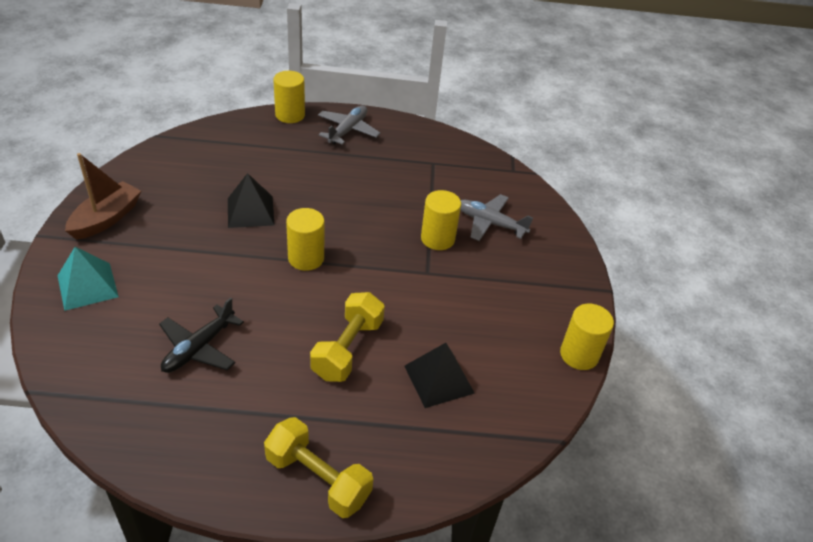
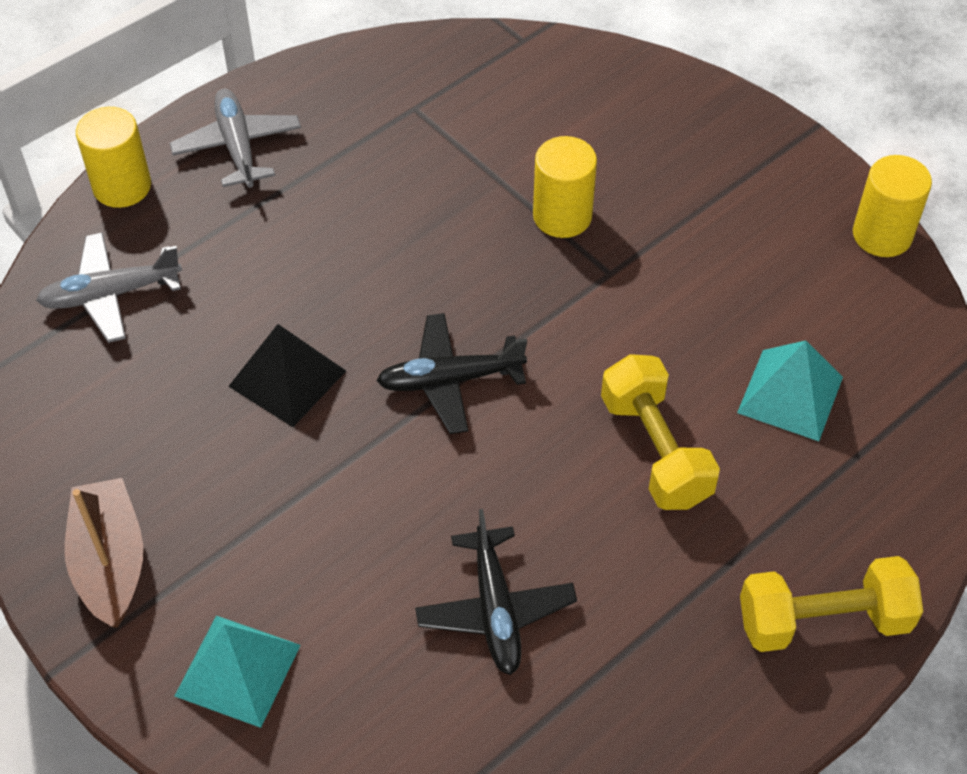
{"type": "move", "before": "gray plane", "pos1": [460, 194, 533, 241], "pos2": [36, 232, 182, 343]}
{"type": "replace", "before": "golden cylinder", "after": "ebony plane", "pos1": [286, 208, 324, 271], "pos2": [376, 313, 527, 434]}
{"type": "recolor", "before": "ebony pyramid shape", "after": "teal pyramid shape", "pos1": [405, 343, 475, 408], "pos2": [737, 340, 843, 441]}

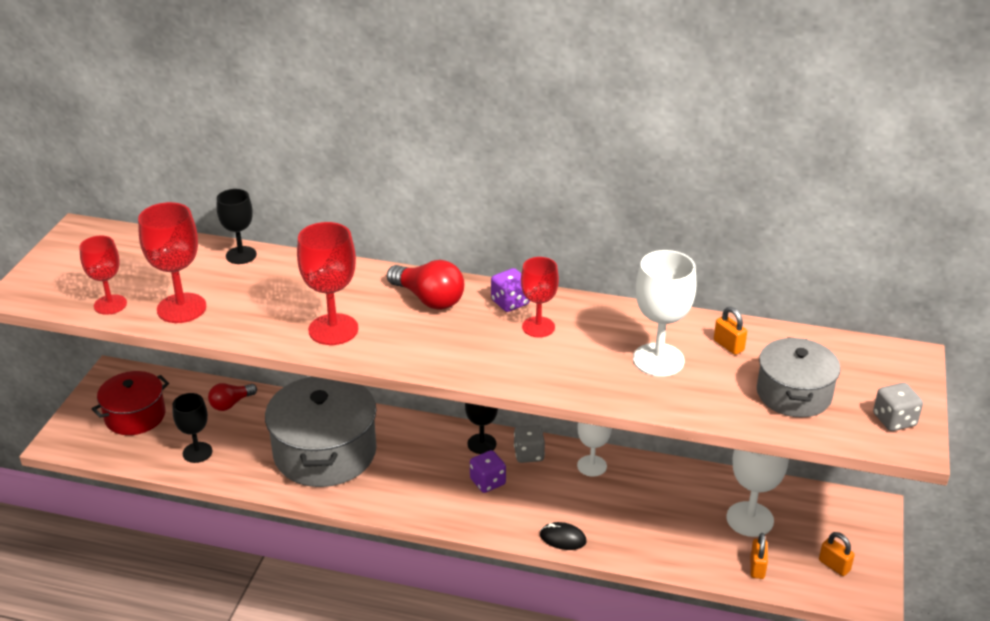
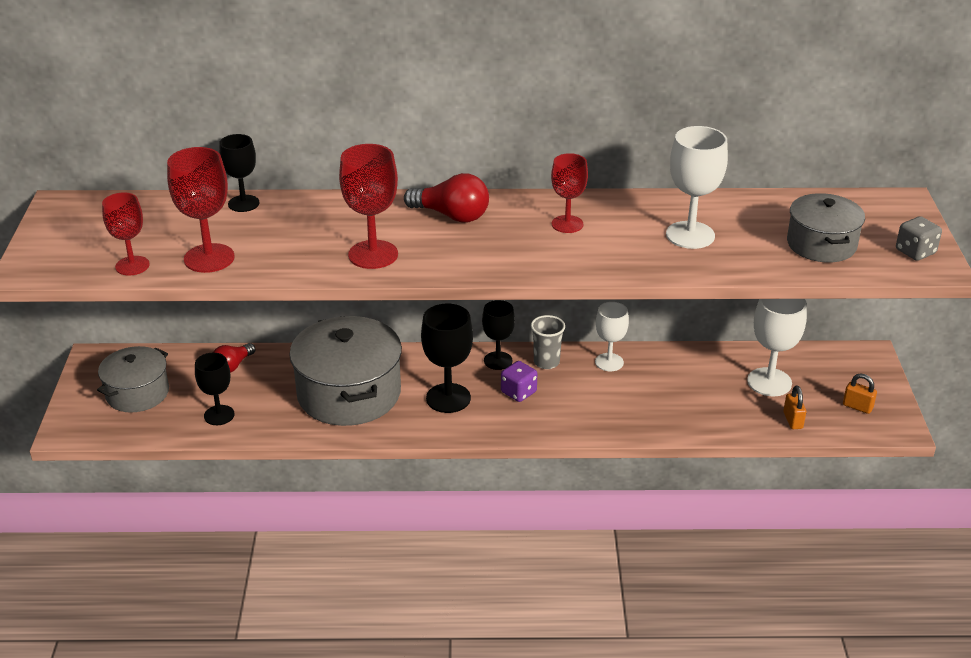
{"type": "recolor", "before": "red cooking pot", "after": "gray cooking pot", "pos1": [92, 371, 169, 435], "pos2": [97, 346, 169, 413]}
{"type": "insert", "after": "ebony goblet", "pos2": [421, 304, 473, 413]}
{"type": "replace", "before": "gray game die", "after": "gray beaker", "pos1": [514, 425, 545, 463], "pos2": [531, 315, 565, 369]}
{"type": "delete", "before": "violet game die", "pos1": [491, 268, 530, 312]}
{"type": "delete", "before": "ebony PC mouse", "pos1": [540, 522, 587, 550]}
{"type": "delete", "before": "orange-coloured lock", "pos1": [714, 307, 747, 355]}

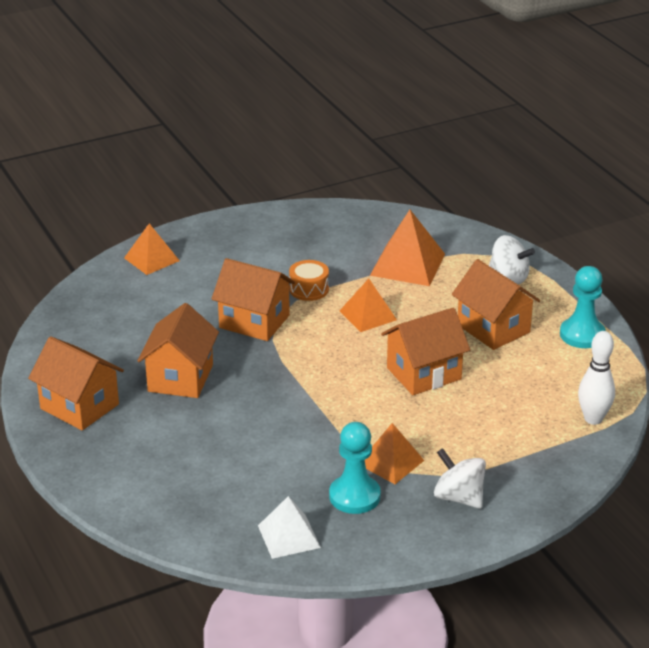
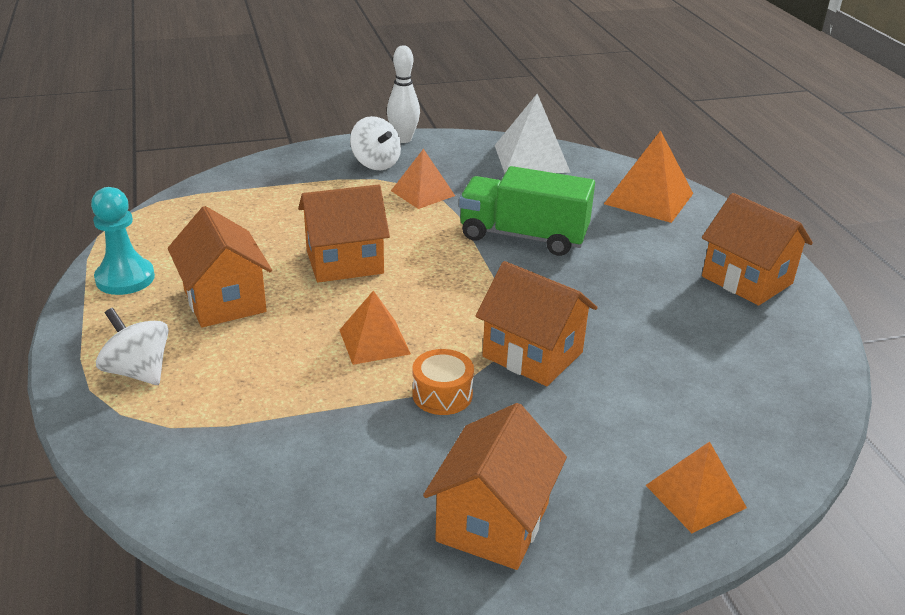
{"type": "move", "before": "pure white skittle", "pos1": [578, 331, 615, 425], "pos2": [387, 45, 420, 143]}
{"type": "move", "before": "orange-coloured house", "pos1": [137, 303, 219, 398], "pos2": [423, 403, 567, 570]}
{"type": "insert", "after": "green toy truck", "pos2": [459, 166, 595, 256]}
{"type": "resize", "before": "pure white pyramid shape", "pos1": [258, 496, 321, 559], "pos2": [495, 94, 571, 173], "scale": 1.52}
{"type": "move", "before": "orange-coloured pyramid shape", "pos1": [370, 210, 445, 286], "pos2": [604, 130, 693, 223]}
{"type": "delete", "before": "teal game pawn", "pos1": [329, 422, 381, 514]}

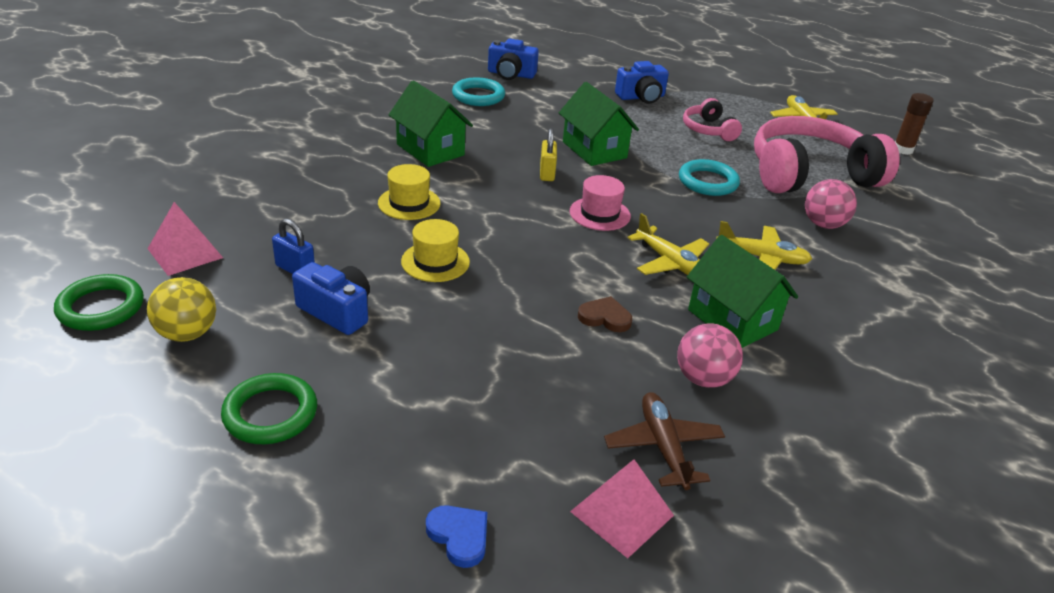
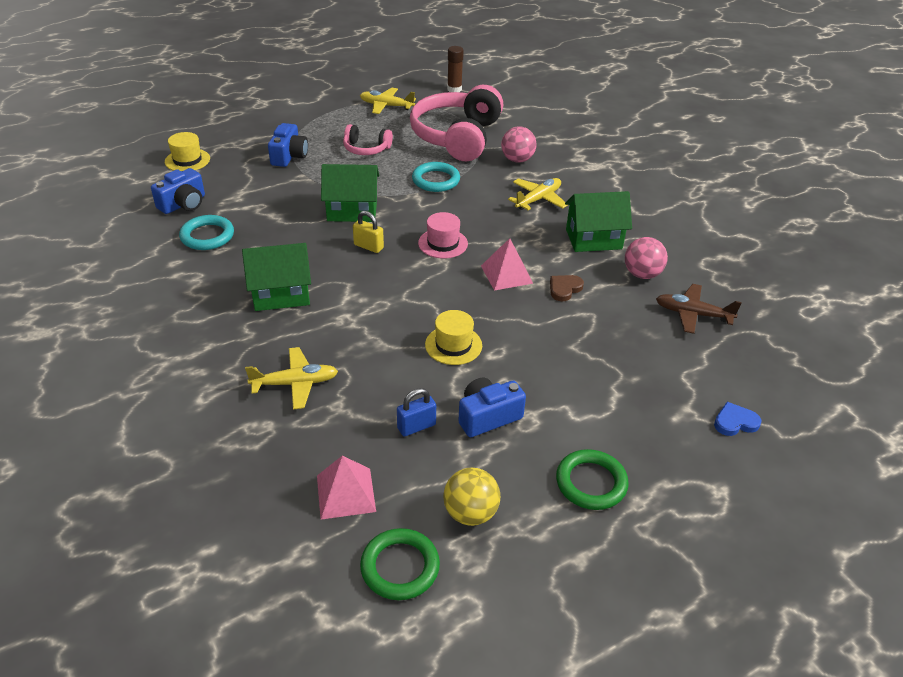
{"type": "move", "before": "golden top hat", "pos1": [378, 164, 440, 220], "pos2": [165, 132, 210, 171]}
{"type": "move", "before": "golden plane", "pos1": [628, 213, 709, 275], "pos2": [245, 347, 338, 409]}
{"type": "move", "before": "rosy pyramid shape", "pos1": [570, 459, 674, 558], "pos2": [481, 238, 533, 291]}

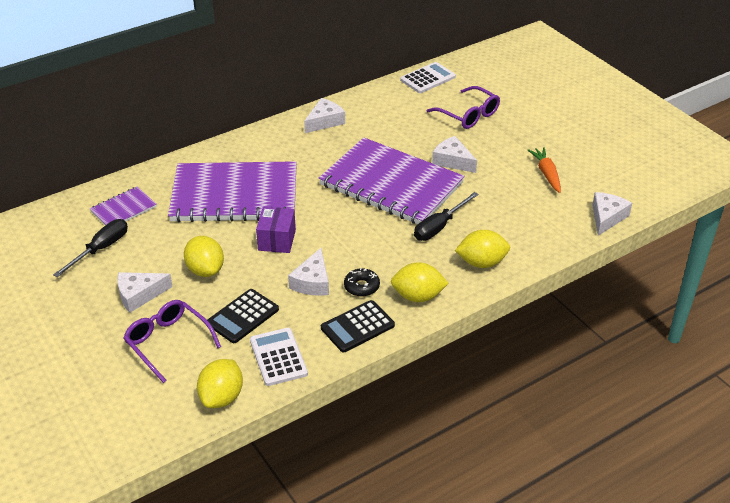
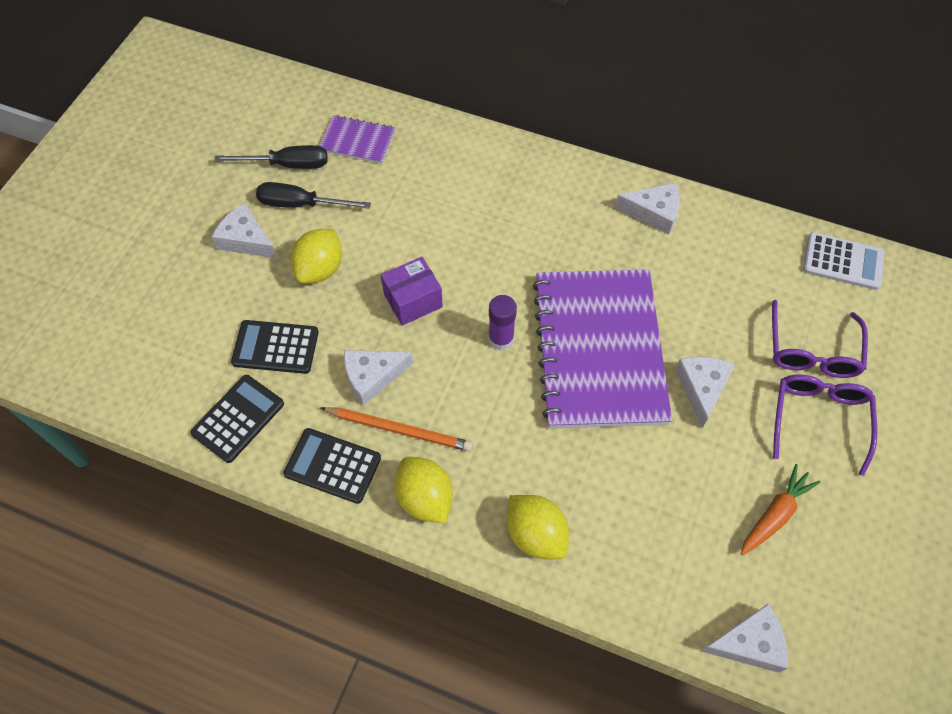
{"type": "recolor", "before": "pure white calculator", "after": "ebony calculator", "pos1": [250, 328, 308, 386], "pos2": [190, 375, 284, 463]}
{"type": "move", "before": "ebony flat screwdriver", "pos1": [414, 192, 479, 241], "pos2": [256, 182, 371, 209]}
{"type": "replace", "before": "ebony doughnut", "after": "orange-coloured lead pencil", "pos1": [344, 268, 380, 297], "pos2": [321, 407, 473, 451]}
{"type": "insert", "after": "violet glue stick", "pos2": [488, 295, 517, 350]}
{"type": "move", "before": "violet eyeglasses", "pos1": [124, 300, 221, 383], "pos2": [773, 374, 877, 476]}
{"type": "delete", "before": "violet notepad", "pos1": [168, 161, 297, 222]}
{"type": "delete", "before": "golden toy lemon", "pos1": [197, 359, 243, 408]}

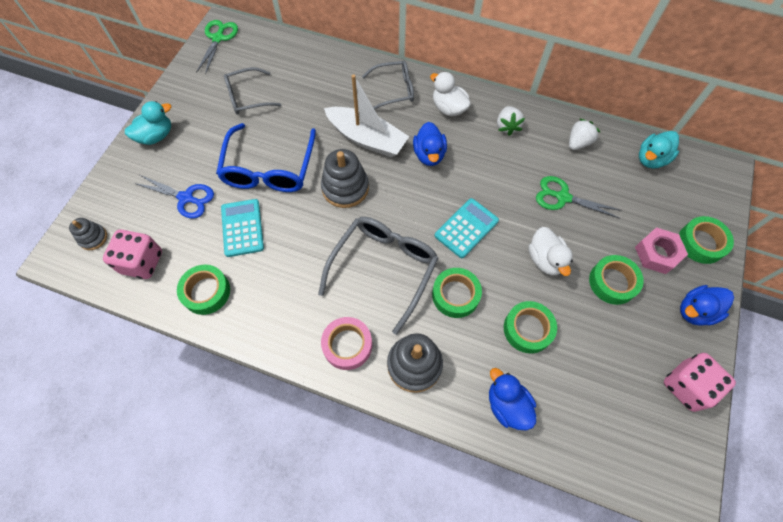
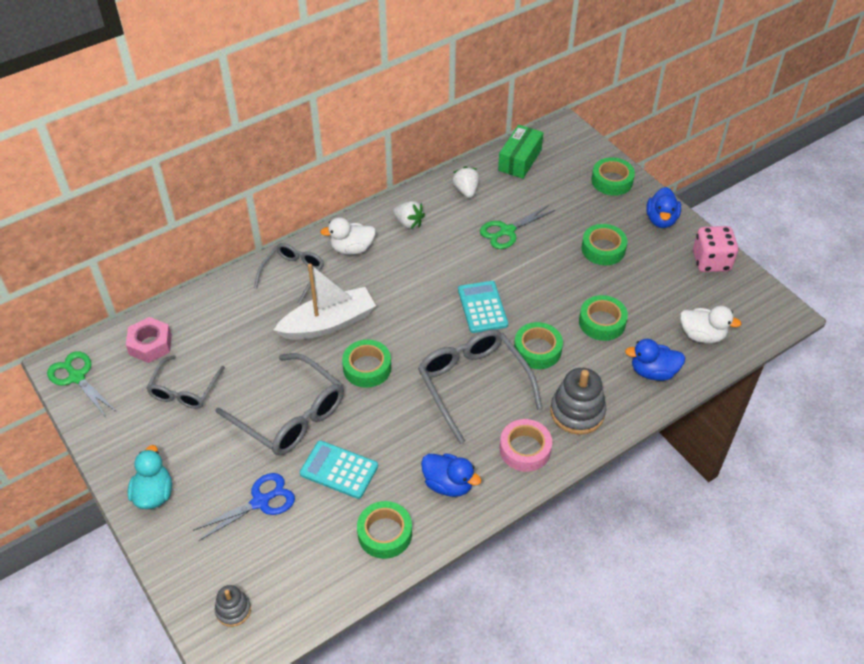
{"type": "move", "before": "rosy nut", "pos1": [635, 228, 688, 274], "pos2": [126, 317, 172, 363]}
{"type": "recolor", "before": "blue eyeglasses", "after": "gray eyeglasses", "pos1": [216, 123, 316, 192], "pos2": [216, 353, 344, 456]}
{"type": "replace", "before": "gray stacking rings", "after": "green sticky tape", "pos1": [321, 149, 369, 208], "pos2": [342, 340, 391, 388]}
{"type": "move", "before": "blue toy duck", "pos1": [413, 122, 447, 166], "pos2": [421, 453, 481, 497]}
{"type": "replace", "before": "teal toy duck", "after": "green parcel", "pos1": [639, 131, 679, 169], "pos2": [498, 125, 543, 179]}
{"type": "move", "before": "pure white toy duck", "pos1": [528, 227, 573, 276], "pos2": [680, 306, 741, 343]}
{"type": "delete", "before": "rosy game die", "pos1": [103, 229, 162, 279]}

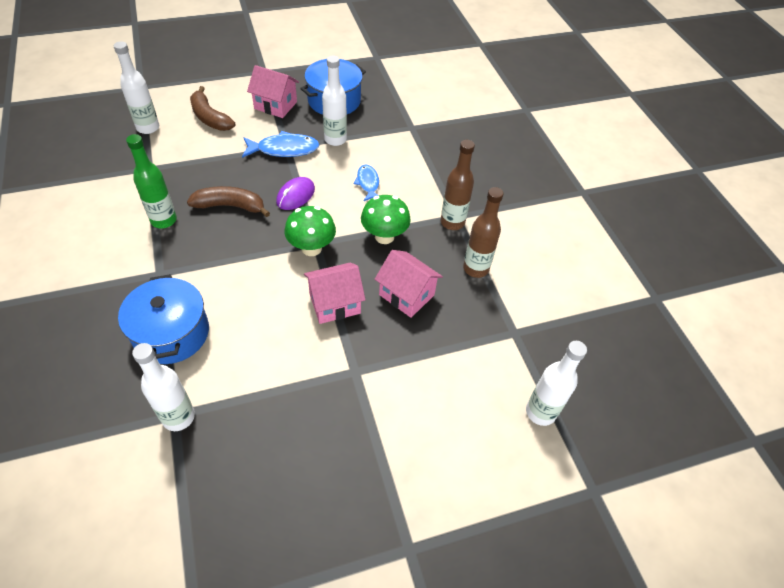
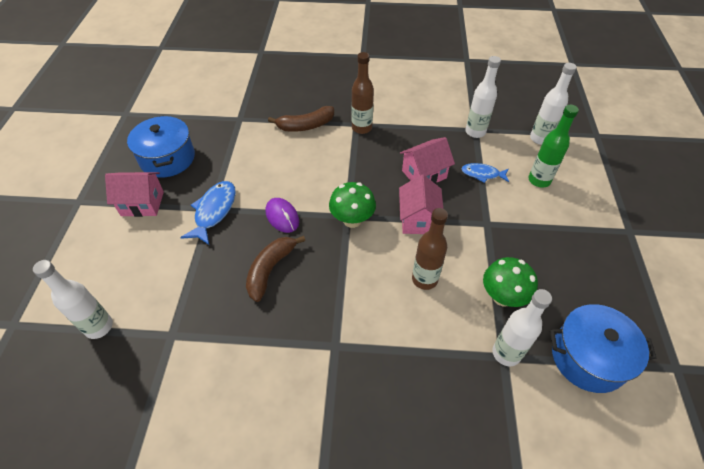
{"type": "rotate", "before": "rosy house", "pos1": [247, 65, 299, 118], "pos2": [105, 172, 164, 217], "turn": 45}
{"type": "move", "before": "russet banana", "pos1": [190, 86, 235, 131], "pos2": [268, 106, 334, 132]}
{"type": "move", "before": "russet bottle", "pos1": [463, 187, 504, 278], "pos2": [412, 208, 448, 290]}
{"type": "move", "before": "blue fish", "pos1": [354, 164, 379, 201], "pos2": [461, 163, 509, 183]}
{"type": "move", "before": "pure white bottle", "pos1": [322, 55, 347, 146], "pos2": [465, 56, 501, 138]}
{"type": "move", "before": "green mushroom", "pos1": [361, 195, 411, 244], "pos2": [483, 257, 538, 307]}
{"type": "move", "before": "green bottle", "pos1": [126, 134, 177, 228], "pos2": [528, 105, 579, 188]}
{"type": "move", "before": "blue cooking pot", "pos1": [118, 274, 209, 364], "pos2": [550, 304, 657, 393]}

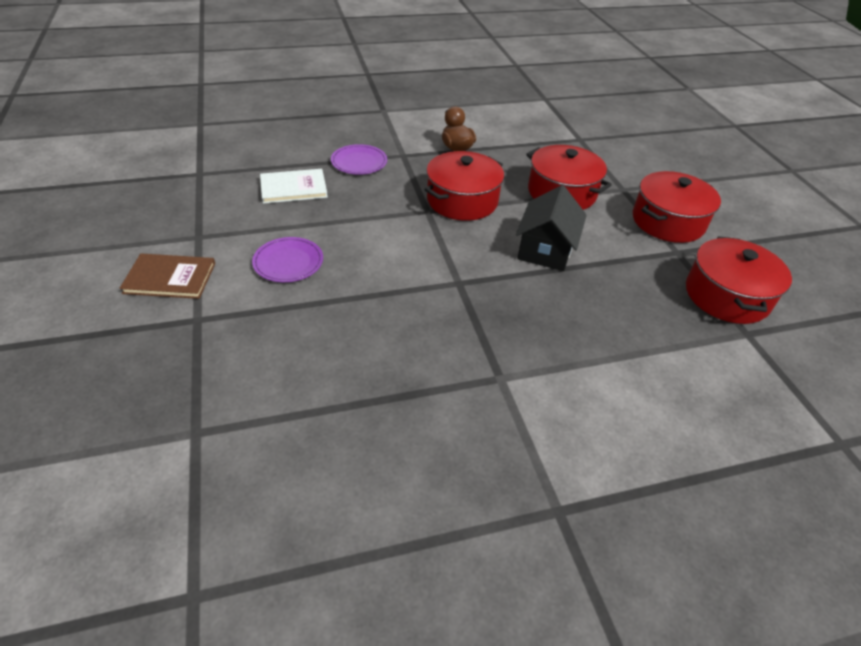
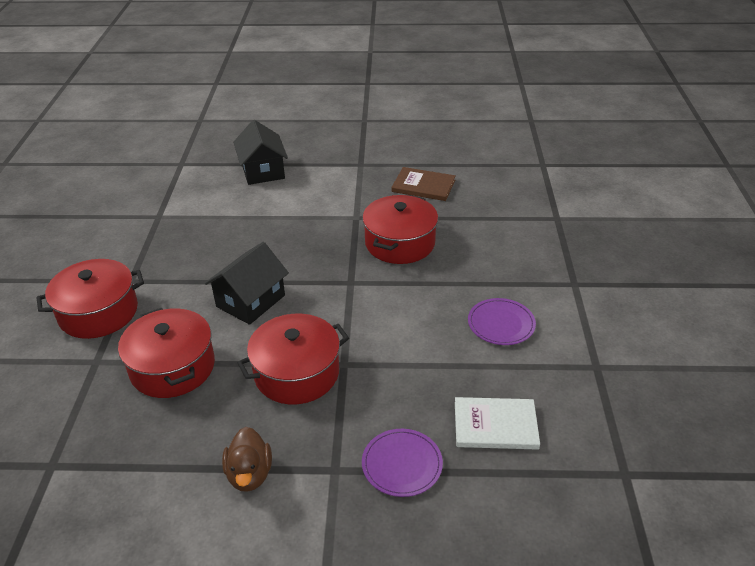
{"type": "insert", "after": "ebony house", "pos2": [233, 120, 288, 185]}
{"type": "move", "before": "red cooking pot", "pos1": [686, 236, 792, 324], "pos2": [362, 195, 438, 264]}
{"type": "move", "before": "russet book", "pos1": [120, 253, 215, 299], "pos2": [392, 167, 455, 201]}

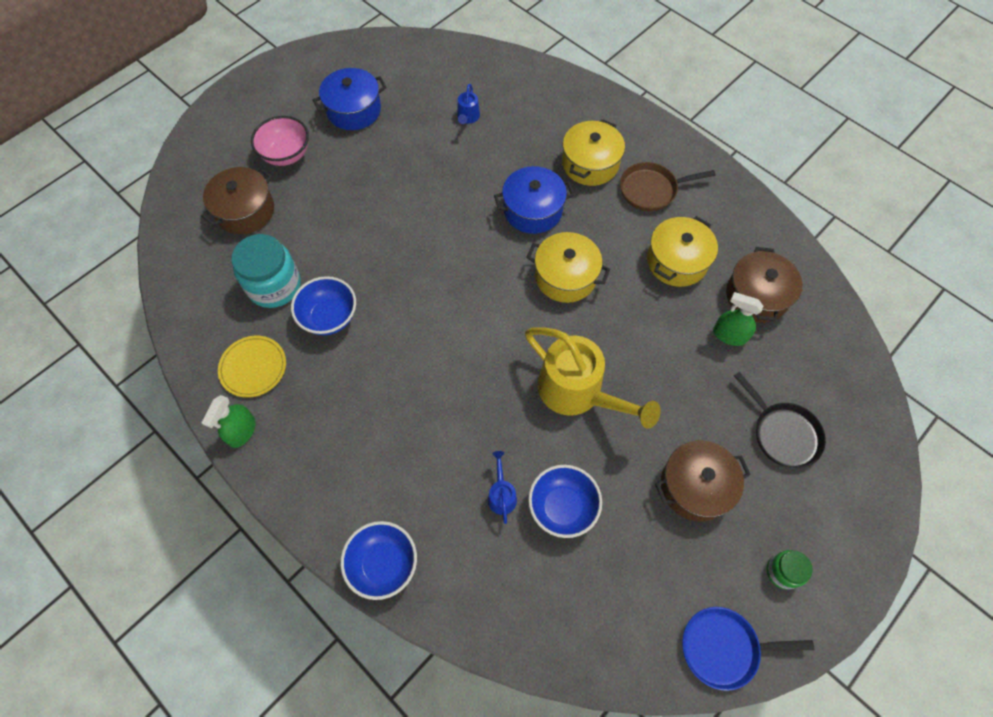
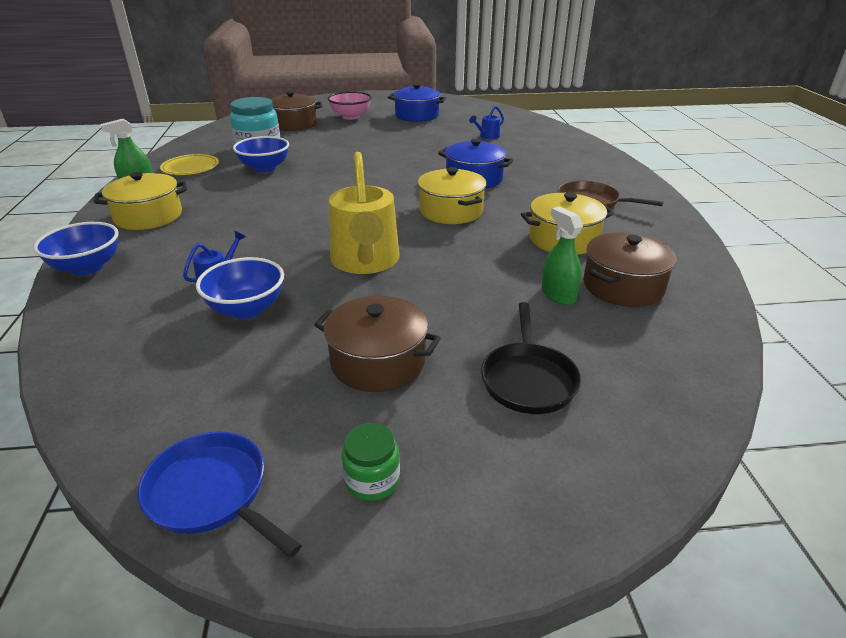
{"type": "move", "before": "golden cooking pot", "pos1": [562, 119, 625, 186], "pos2": [94, 172, 187, 230]}

